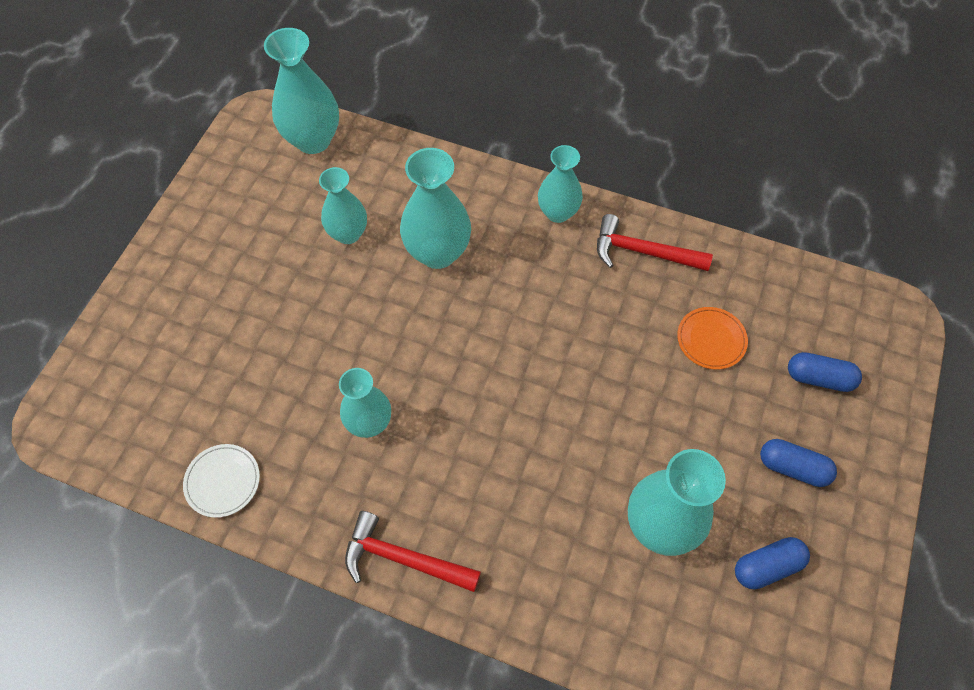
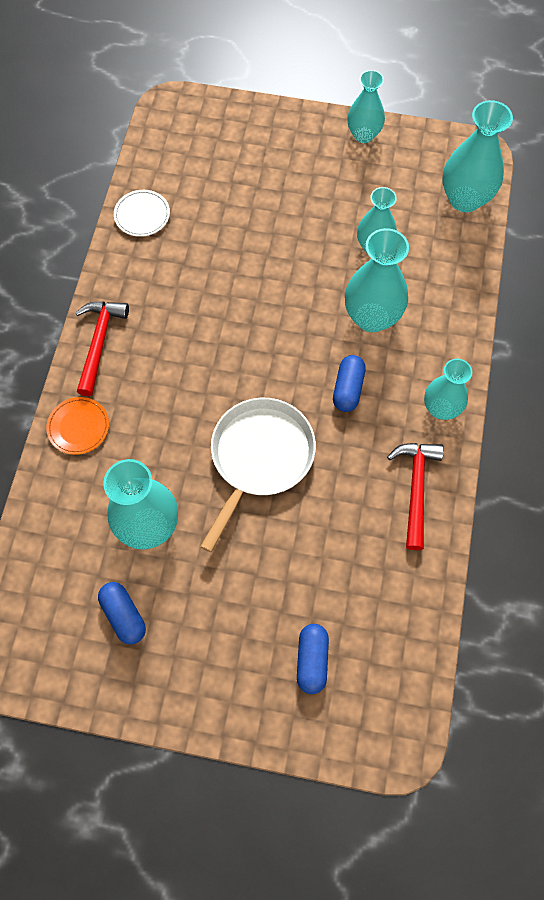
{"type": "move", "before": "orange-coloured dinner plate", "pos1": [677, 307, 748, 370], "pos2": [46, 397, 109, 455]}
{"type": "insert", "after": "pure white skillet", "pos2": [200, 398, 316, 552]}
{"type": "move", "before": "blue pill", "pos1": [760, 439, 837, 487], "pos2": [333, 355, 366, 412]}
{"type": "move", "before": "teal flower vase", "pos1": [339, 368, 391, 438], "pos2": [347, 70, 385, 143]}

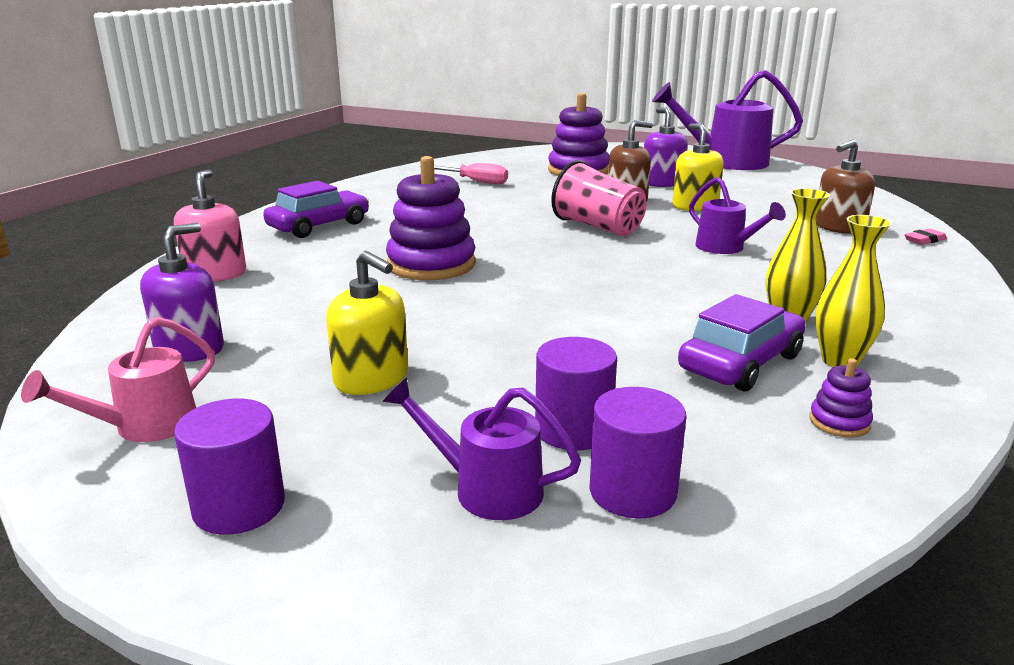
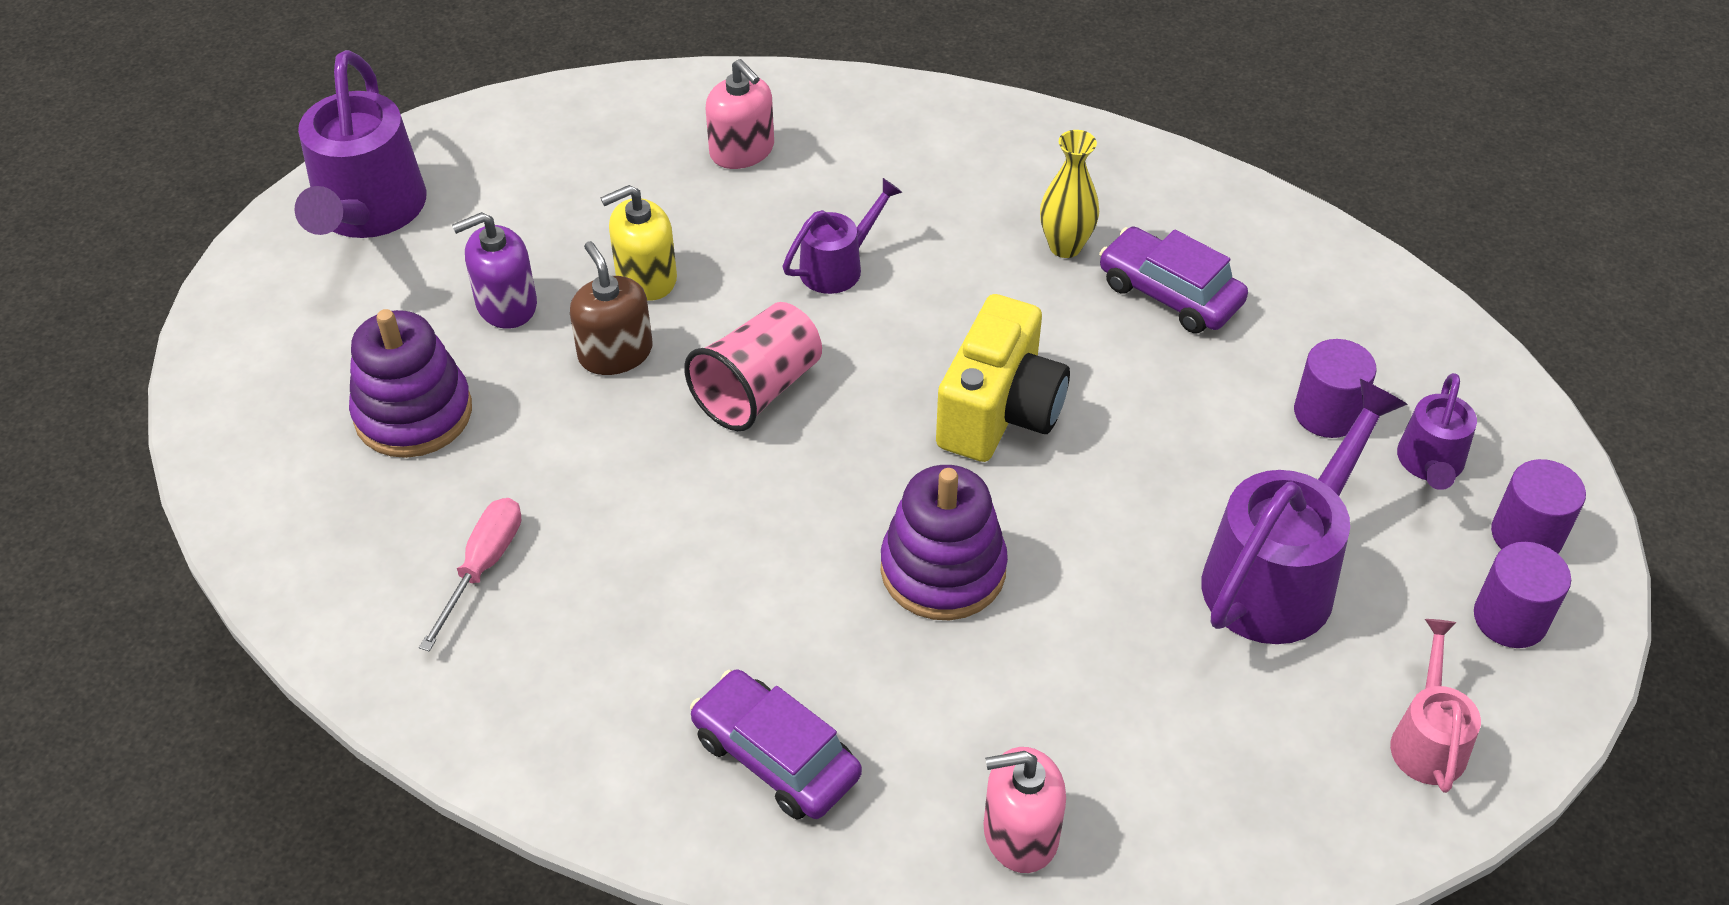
{"type": "recolor", "before": "russet pump bottle", "after": "rosy pump bottle", "pos1": [816, 140, 875, 234], "pos2": [706, 59, 774, 169]}
{"type": "insert", "after": "golden camera", "pos2": [936, 294, 1070, 462]}
{"type": "replace", "before": "golden pump bottle", "after": "violet sprinkling can", "pos1": [326, 251, 408, 395], "pos2": [1201, 379, 1408, 644]}
{"type": "rotate", "before": "rosy sprinkling can", "pos1": [21, 317, 215, 442], "pos2": [1390, 619, 1481, 793], "turn": -120}
{"type": "move", "before": "violet cylinder", "pos1": [589, 387, 686, 519], "pos2": [1491, 459, 1586, 554]}
{"type": "delete", "before": "violet pump bottle", "pos1": [140, 223, 224, 362]}
{"type": "delete", "before": "violet stacking rings", "pos1": [809, 358, 873, 438]}
{"type": "delete", "before": "golden flower vase", "pos1": [815, 215, 892, 367]}
{"type": "delete", "before": "rosy pencil eraser", "pos1": [905, 229, 947, 245]}

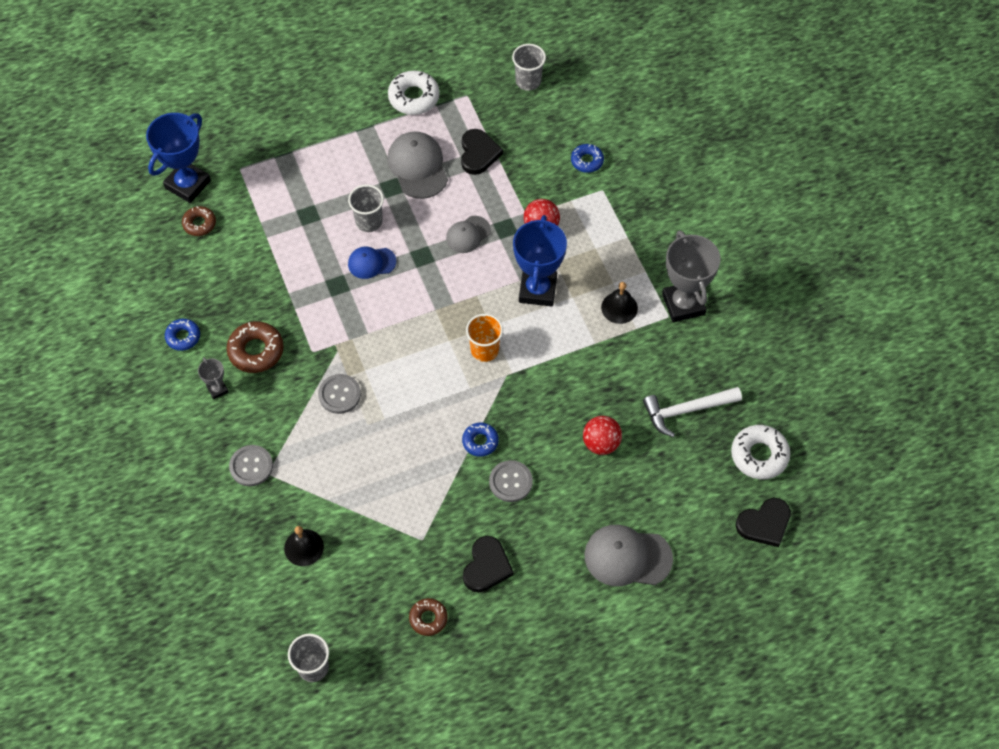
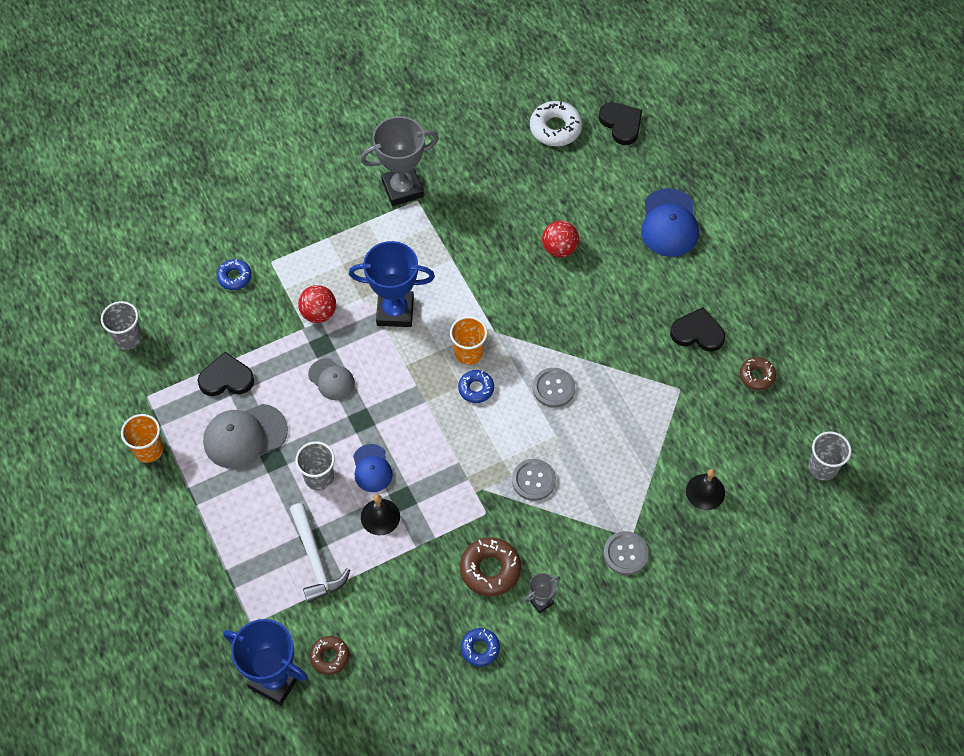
{"type": "replace", "before": "pure white doughnut", "after": "orange-coloured beaker", "pos1": [388, 70, 440, 115], "pos2": [121, 414, 163, 463]}
{"type": "move", "before": "pure white claw hammer", "pos1": [643, 387, 742, 437], "pos2": [290, 503, 350, 603]}
{"type": "move", "before": "ebony bell", "pos1": [601, 282, 638, 324], "pos2": [361, 494, 400, 535]}
{"type": "move", "before": "blue doughnut", "pos1": [462, 423, 499, 457], "pos2": [458, 370, 494, 403]}
{"type": "move", "before": "gray sewing button", "pos1": [489, 460, 533, 502], "pos2": [533, 368, 575, 408]}
{"type": "recolor", "before": "gray peaked cap", "after": "blue peaked cap", "pos1": [584, 525, 673, 586], "pos2": [641, 188, 699, 257]}

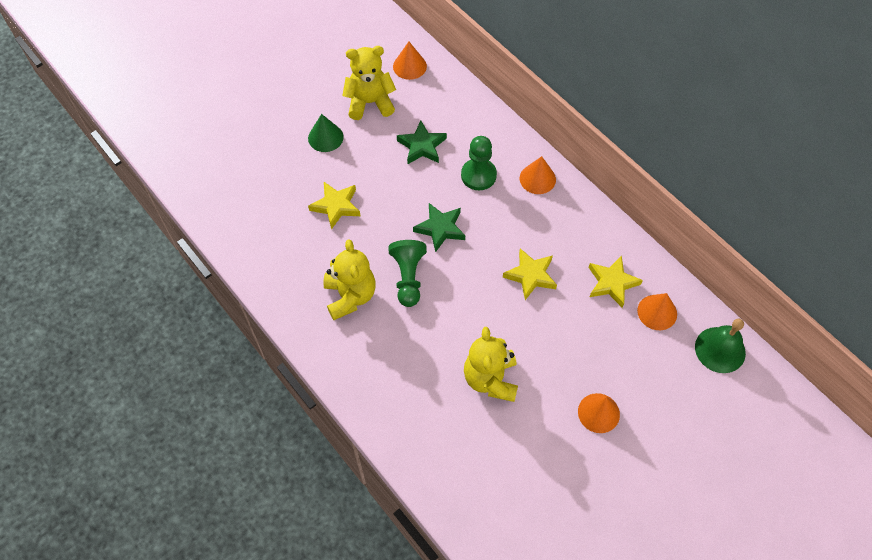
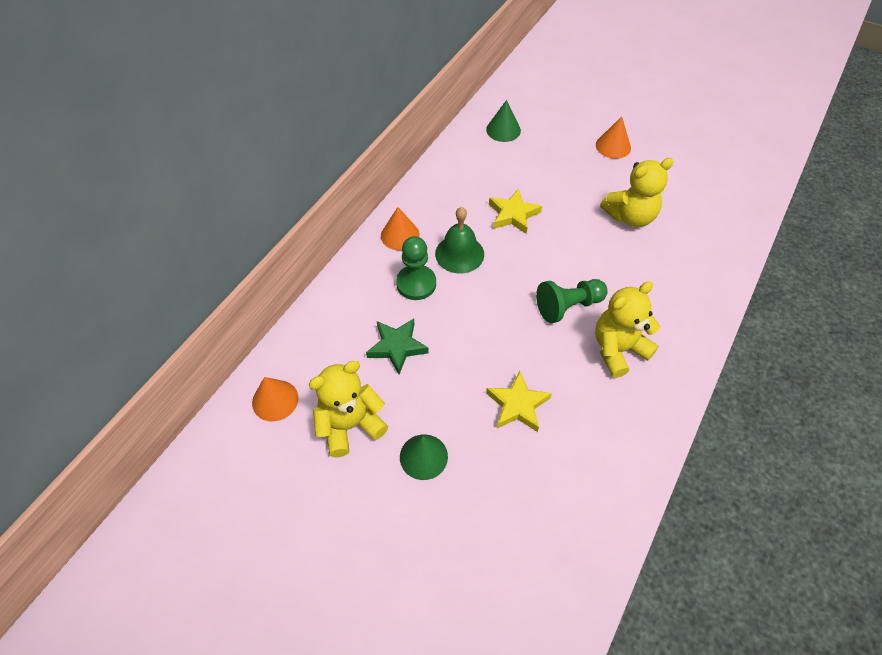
{"type": "rotate", "before": "golden teddy bear", "pos1": [342, 46, 396, 120], "pos2": [309, 361, 388, 457], "turn": 90}
{"type": "move", "before": "green bell", "pos1": [695, 319, 746, 373], "pos2": [435, 207, 484, 273]}
{"type": "recolor", "before": "orange-coloured cone", "after": "green cone", "pos1": [637, 293, 677, 330], "pos2": [486, 100, 521, 142]}
{"type": "delete", "before": "green star", "pos1": [413, 203, 465, 252]}
{"type": "delete", "before": "golden star", "pos1": [588, 255, 643, 308]}

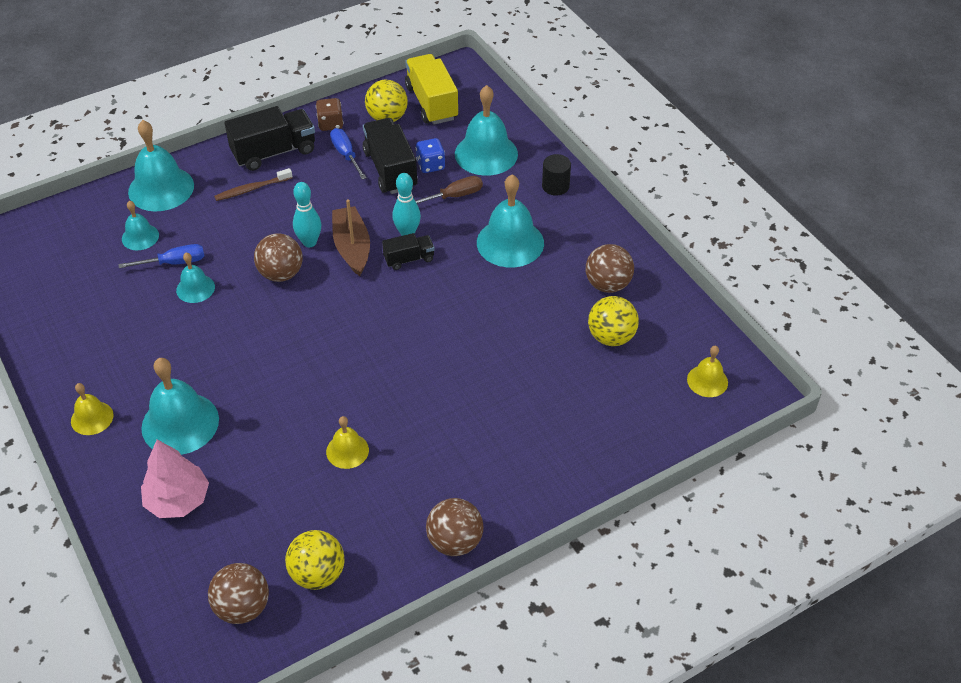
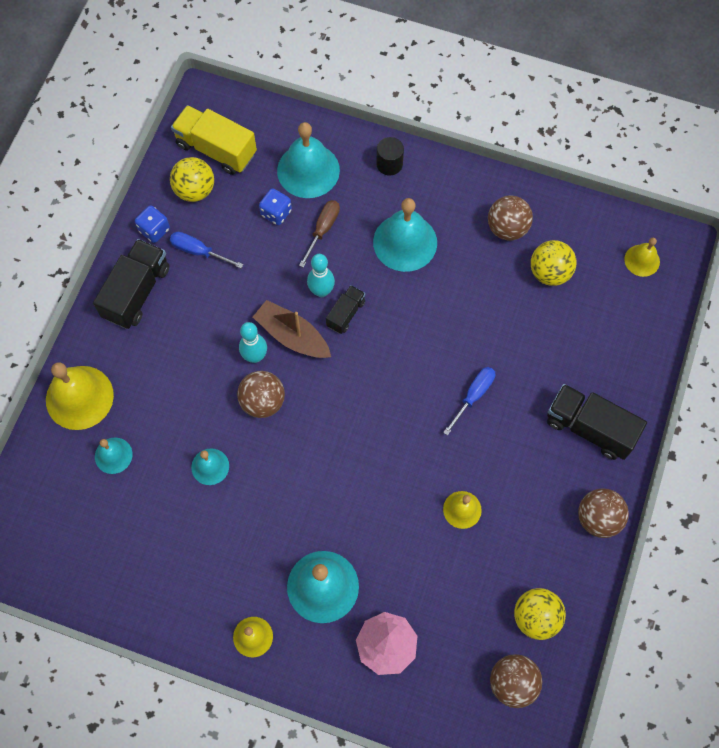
{"type": "recolor", "before": "teal bell", "after": "golden bell", "pos1": [128, 120, 194, 212], "pos2": [46, 362, 114, 430]}
{"type": "recolor", "before": "russet game die", "after": "blue game die", "pos1": [316, 98, 343, 131], "pos2": [135, 205, 170, 243]}
{"type": "move", "before": "blue flat screwdriver", "pos1": [118, 244, 204, 268], "pos2": [443, 367, 495, 436]}
{"type": "move", "before": "ebony toy truck", "pos1": [363, 118, 418, 194], "pos2": [547, 384, 647, 460]}
{"type": "delete", "before": "russet dental brush", "pos1": [214, 168, 292, 201]}

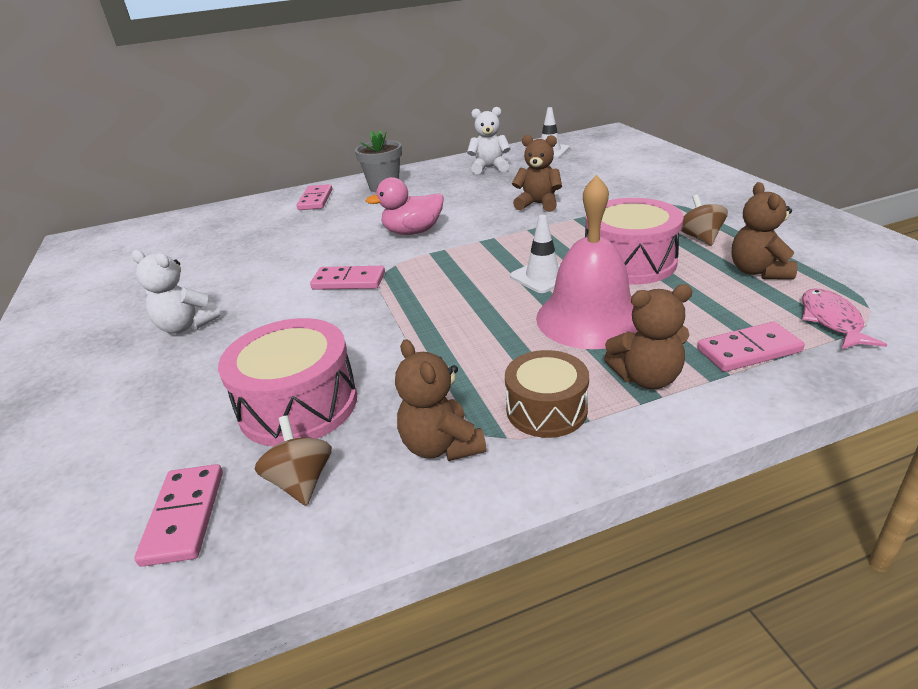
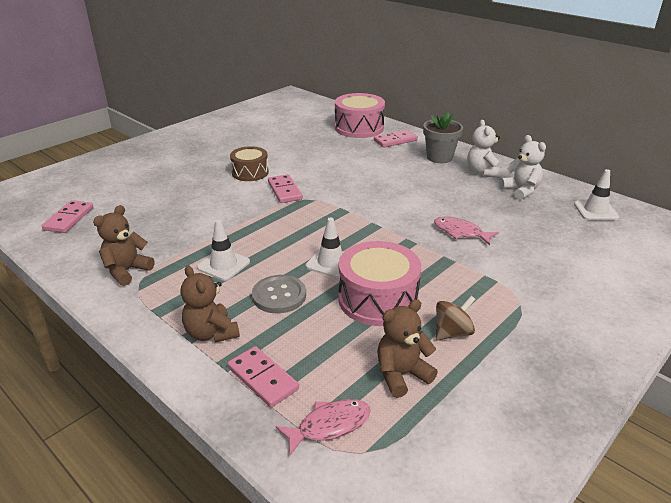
{"type": "rotate", "before": "rosy domino piece", "pos1": [134, 464, 223, 567], "pos2": [42, 200, 93, 233], "turn": -45}
{"type": "insert", "after": "pure white road cone", "pos2": [197, 220, 250, 281]}
{"type": "move", "before": "russet drum", "pos1": [505, 350, 589, 438], "pos2": [230, 146, 269, 181]}
{"type": "replace", "before": "rosy bell", "after": "gray sewing button", "pos1": [536, 175, 638, 349], "pos2": [252, 275, 306, 313]}
{"type": "move", "before": "rosy drum", "pos1": [218, 318, 357, 447], "pos2": [335, 93, 385, 138]}
{"type": "replace", "before": "russet teddy bear", "after": "rosy fish", "pos1": [512, 135, 562, 212], "pos2": [434, 217, 499, 245]}
{"type": "move", "before": "pure white teddy bear", "pos1": [132, 250, 221, 334], "pos2": [467, 120, 502, 178]}
{"type": "delete", "before": "russet toy top", "pos1": [255, 416, 332, 506]}
{"type": "delete", "before": "rosy toy duck", "pos1": [366, 177, 443, 235]}

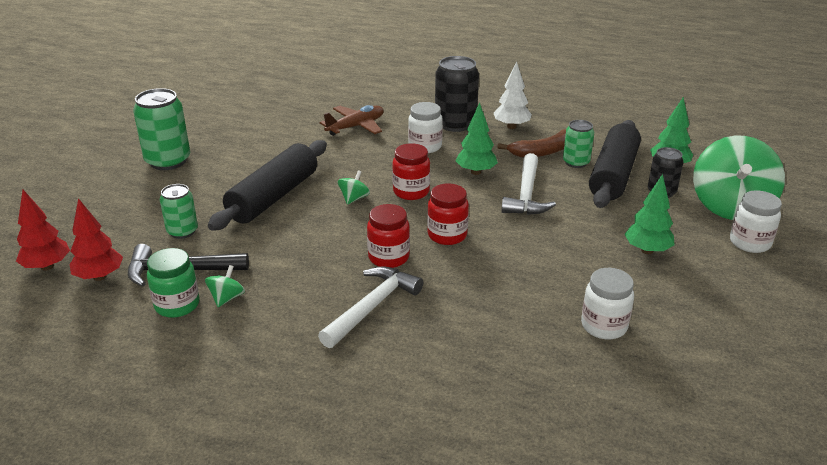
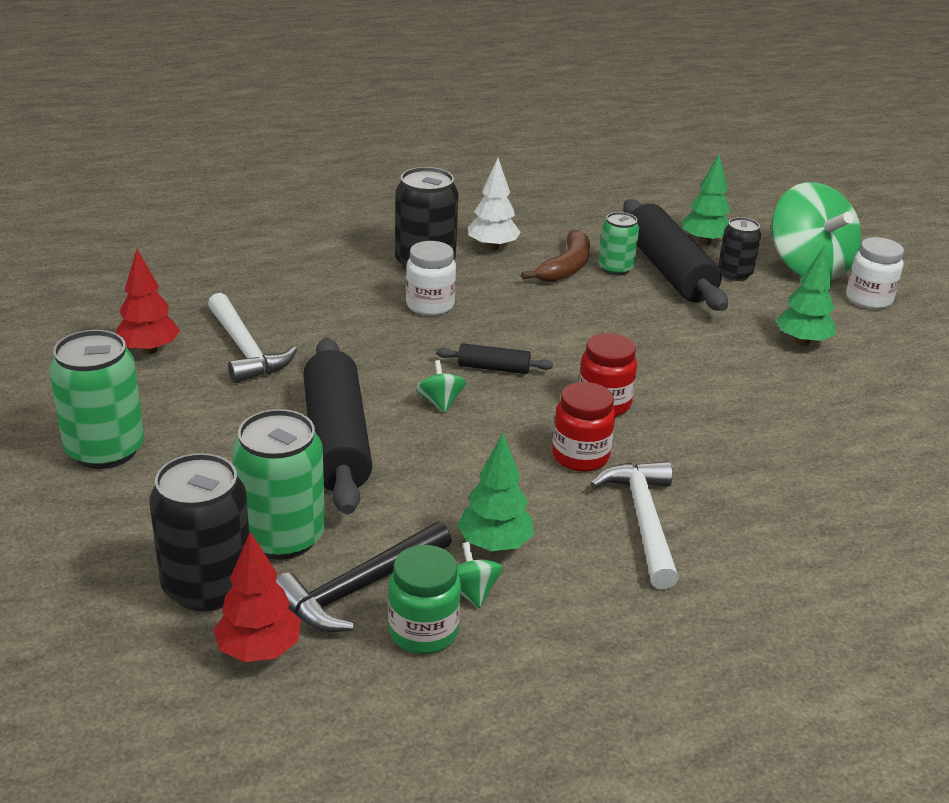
{"type": "move", "before": "red fir tree", "pos1": [16, 190, 70, 271], "pos2": [116, 249, 180, 354]}
{"type": "insert", "after": "ebony can", "pos2": [149, 453, 249, 611]}
{"type": "move", "before": "pure white claw hammer", "pos1": [501, 153, 556, 215], "pos2": [208, 293, 297, 383]}
{"type": "resize", "before": "green can", "pos1": [160, 184, 198, 239], "pos2": [232, 409, 325, 560], "scale": 1.68}
{"type": "replace", "before": "red jar", "after": "ebony rolling pin", "pos1": [392, 143, 430, 200], "pos2": [436, 343, 553, 374]}
{"type": "move", "before": "green fir tree", "pos1": [455, 102, 498, 175], "pos2": [457, 433, 534, 551]}
{"type": "delete", "before": "russet plane", "pos1": [320, 105, 384, 136]}
{"type": "delete", "before": "pure white jar", "pos1": [581, 268, 634, 339]}

